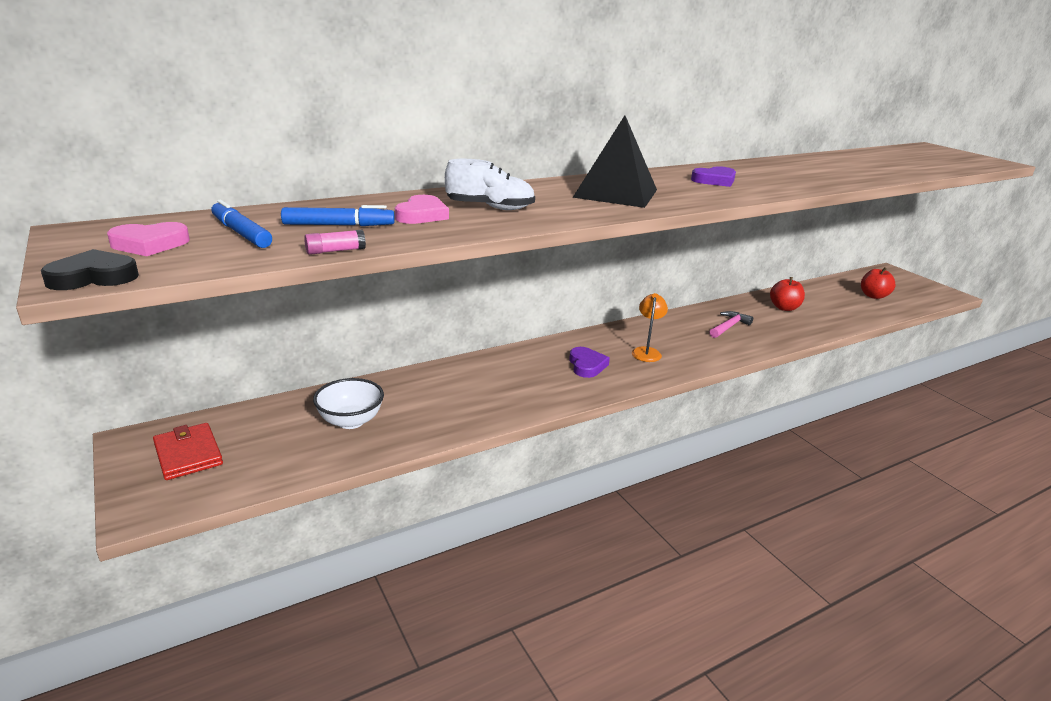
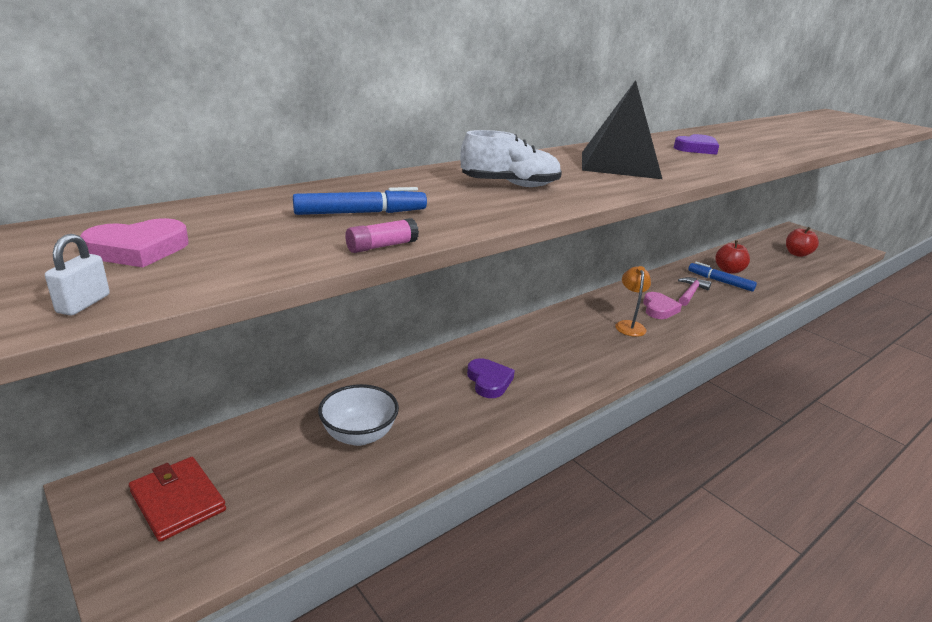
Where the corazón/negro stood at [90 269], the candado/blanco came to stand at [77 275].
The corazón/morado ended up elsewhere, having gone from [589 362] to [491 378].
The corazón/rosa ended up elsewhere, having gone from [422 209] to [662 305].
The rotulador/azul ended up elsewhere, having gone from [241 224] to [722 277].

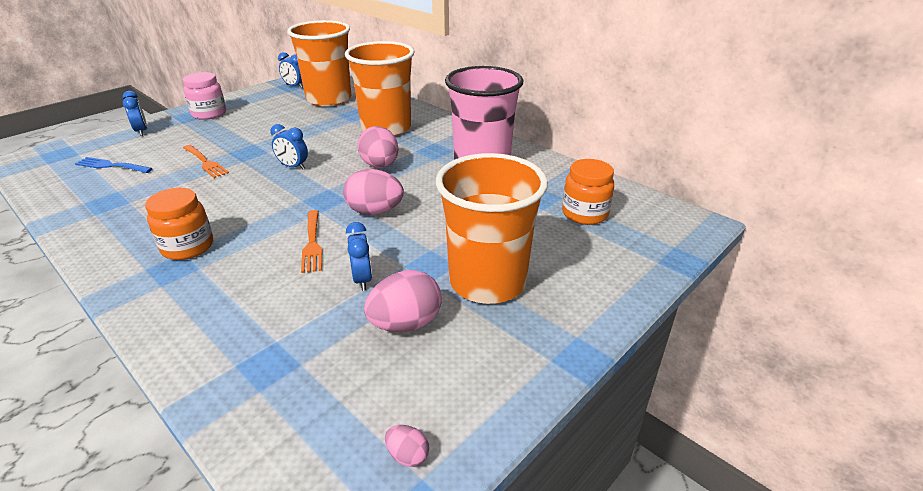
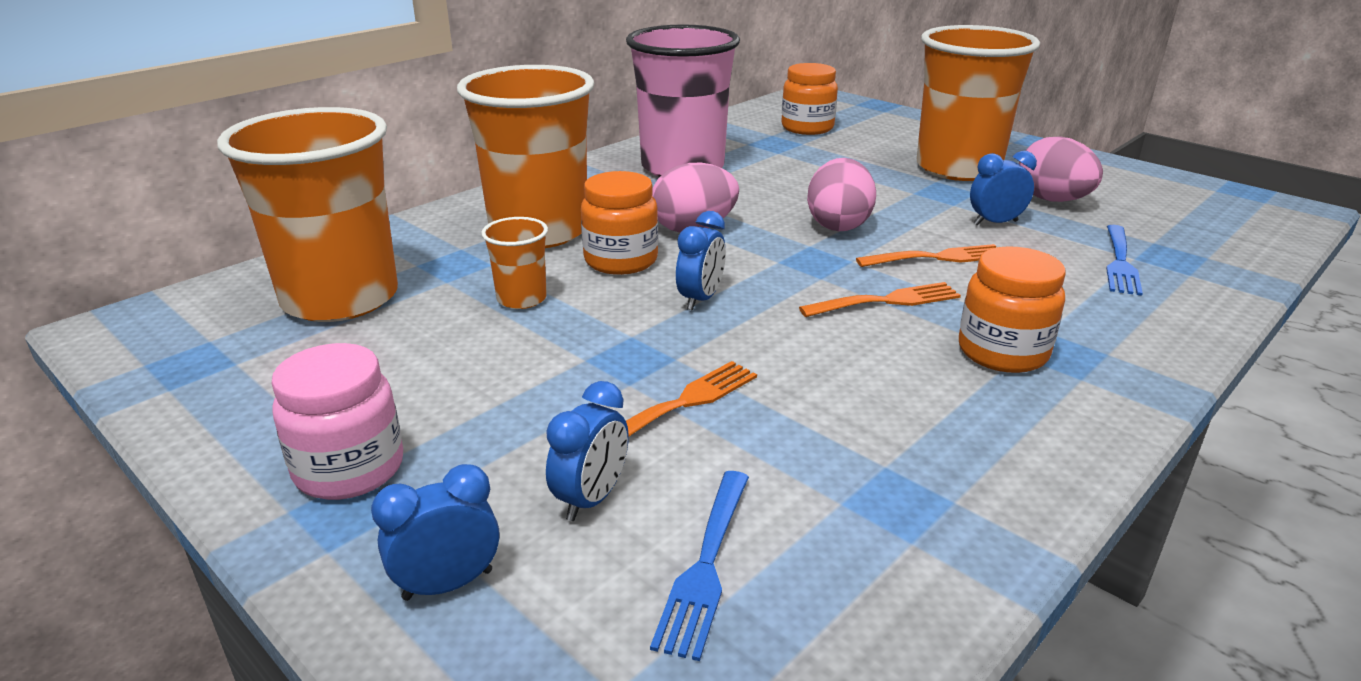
The second view gained the vaso/naranja at [514 263].
The despertador/azul ended up elsewhere, having gone from [290 70] to [587 451].
The second view gained the tarro/naranja at [619 223].
The second view gained the tenedor/naranja at [880 299].
The second view gained the tenedor/azul at [1124 260].
The second view lost the huevo/rosa at [407 446].

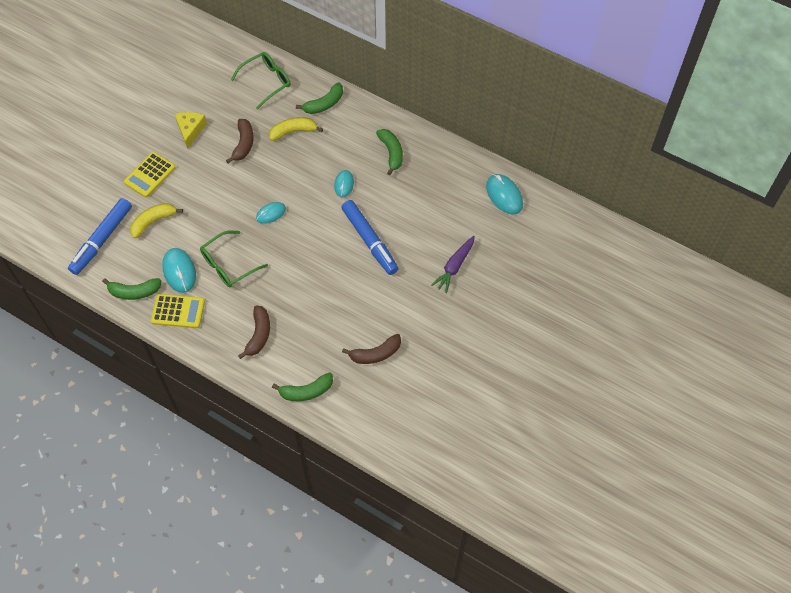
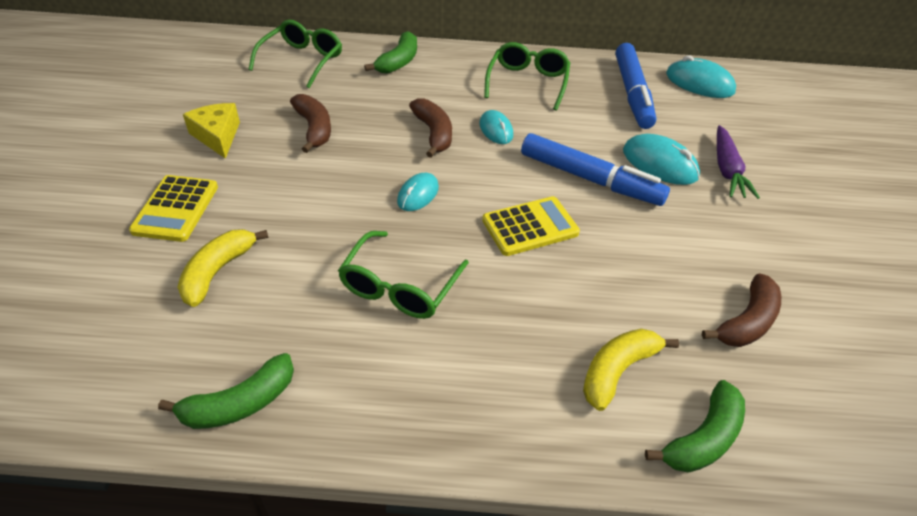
The plátano/marrón ended up elsewhere, having gone from [254 332] to [430 128].
The calculadora/amarillo ended up elsewhere, having gone from [178 311] to [531 226].
Where the plátano/verde stood at [389 152], the gafas/verde came to stand at [527 76].
The plátano/amarillo ended up elsewhere, having gone from [296 129] to [631 370].
The rotulador/azul ended up elsewhere, having gone from [100 236] to [635 86].
The ratón/turquesa ended up elsewhere, having gone from [179 270] to [661 159].

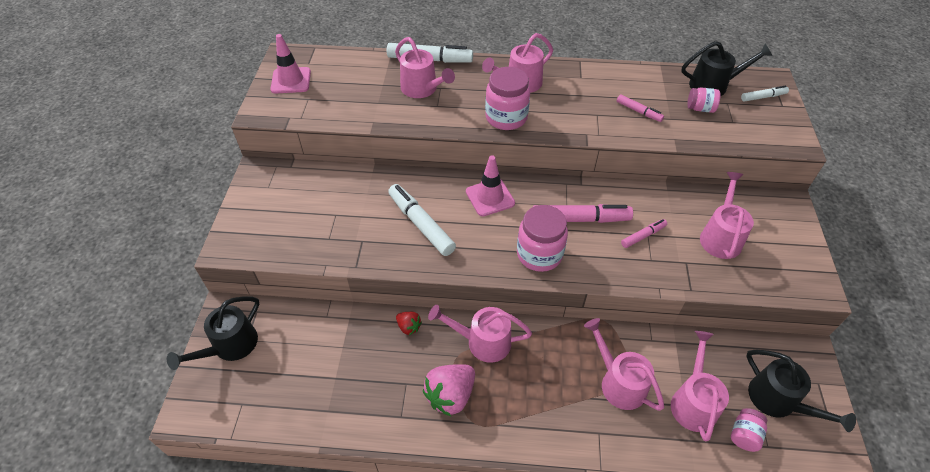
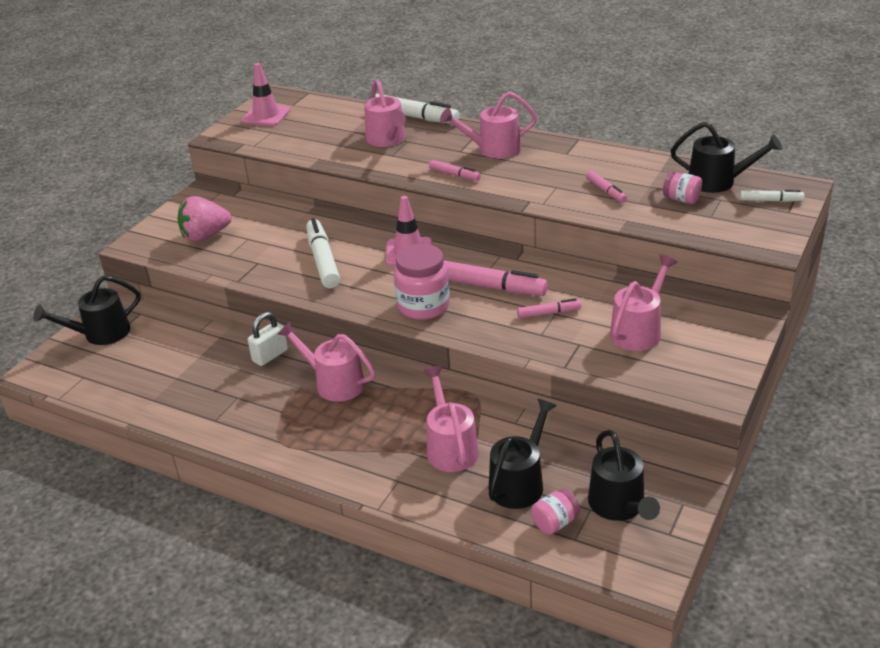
The fresa/rosa ended up elsewhere, having gone from [449 390] to [204 219].
Where the fresa/rojo stood at [409 323], the candado/blanco came to stand at [268 339].
Where the tarro/rosa stood at [507 98], the rotulador/rosa came to stand at [455 170].
What was the regadera/rosa at [700 386] turned into the regadera/negro at [523 454].

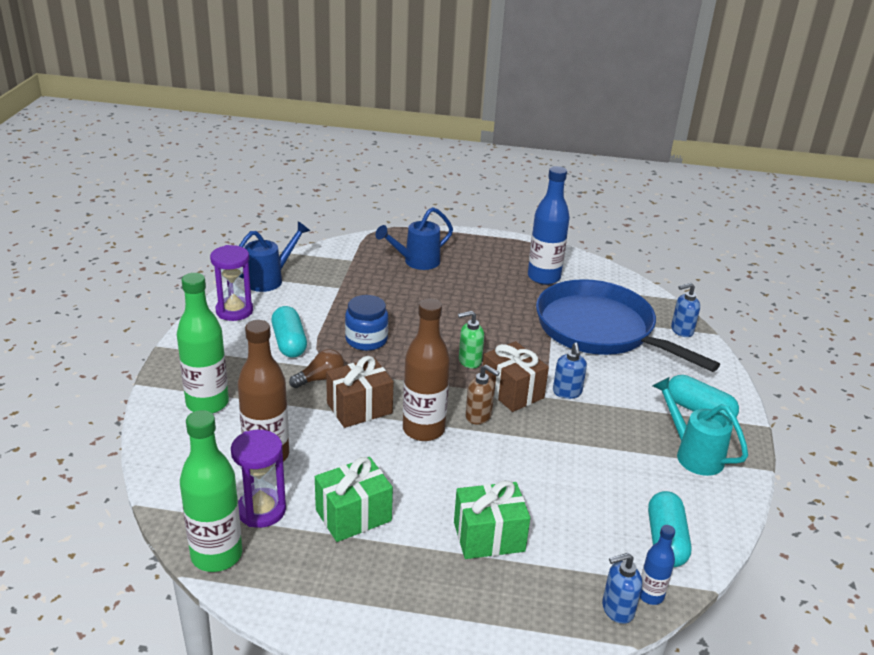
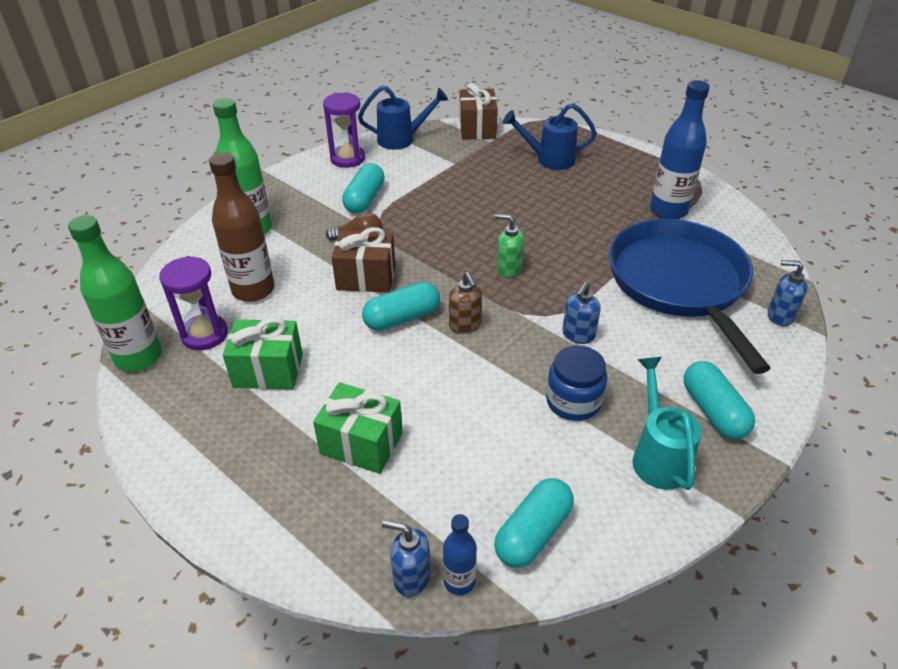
Where the botella/marrón stood at [426 369], the cápsula/turquesa came to stand at [401 306].
The regalo/marrón ended up elsewhere, having gone from [516 376] to [479 111].
The tarro/azul ended up elsewhere, having gone from [366 323] to [576 383].

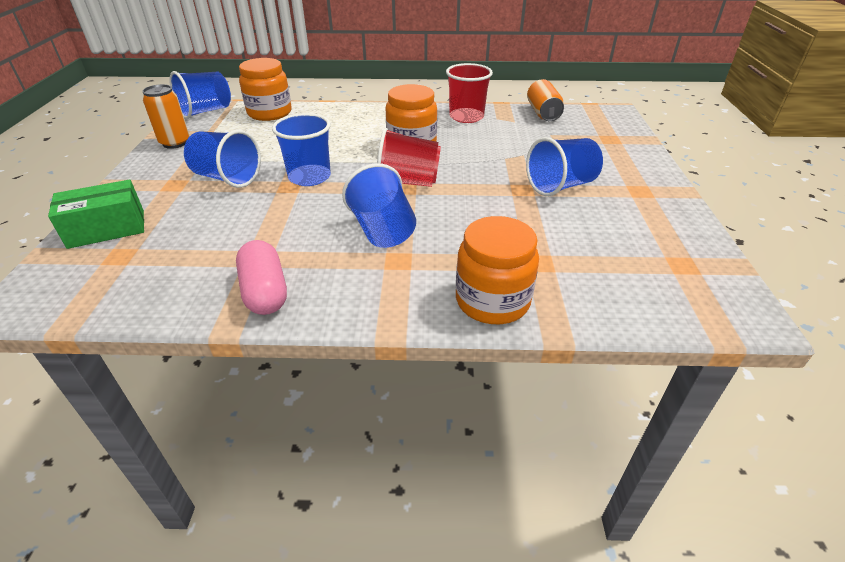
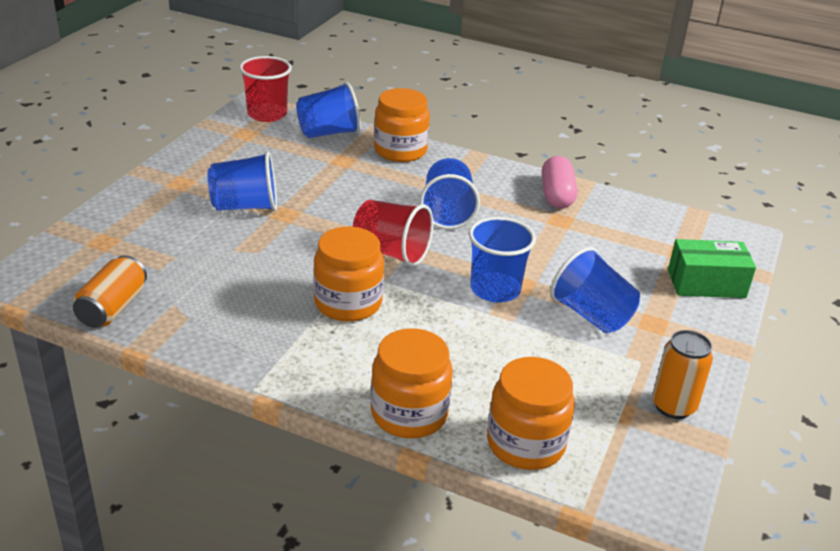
The vaso/rojo ended up elsewhere, having gone from [469 93] to [265 89].
The vaso/azul ended up elsewhere, having gone from [200 95] to [328 110].
The second view gained the tarro/naranja at [412 383].

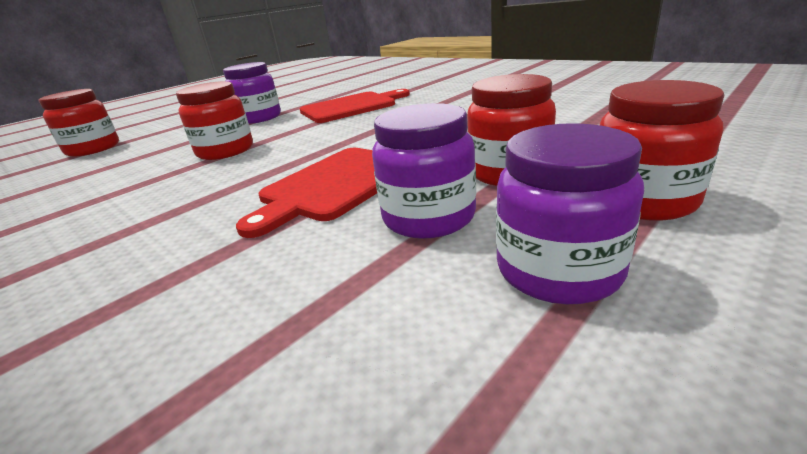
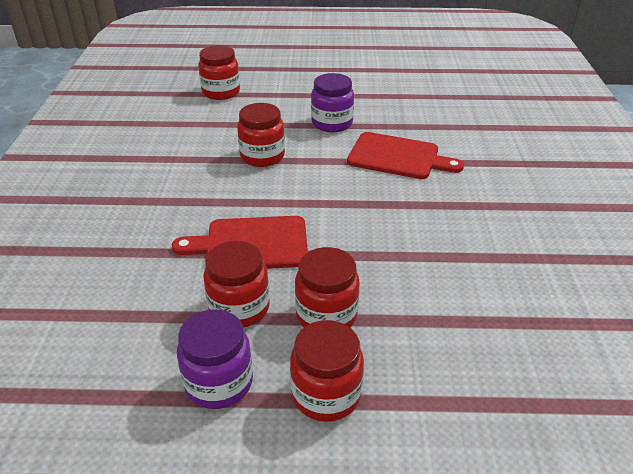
What was the tarro/morado at [424 171] turned into the tarro/rojo at [236 284].

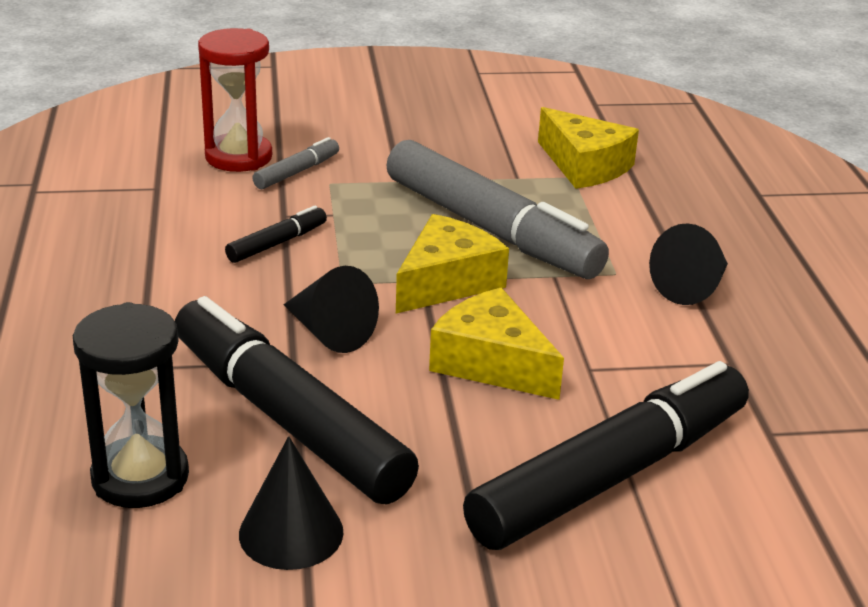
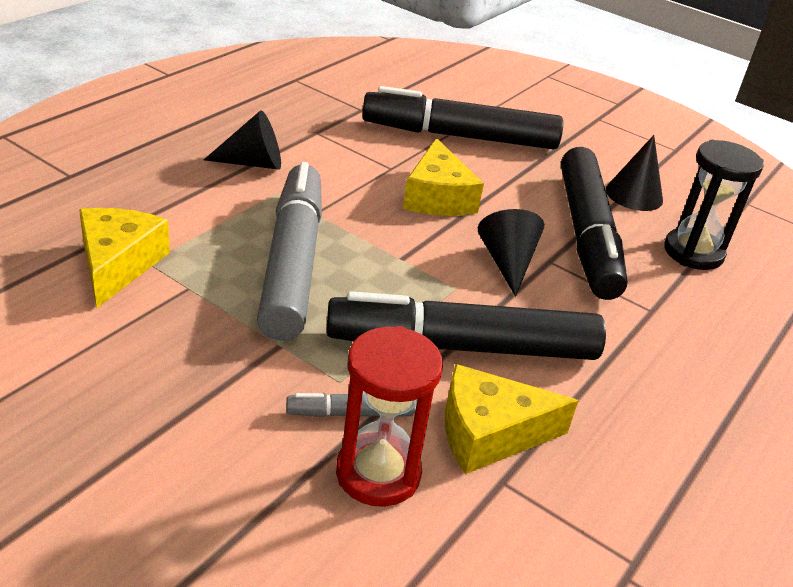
The size of the rotulador/negro at [276 234] changed by a factor of 2.38.
The queso/amarillo ended up elsewhere, having gone from [452 263] to [512 419].

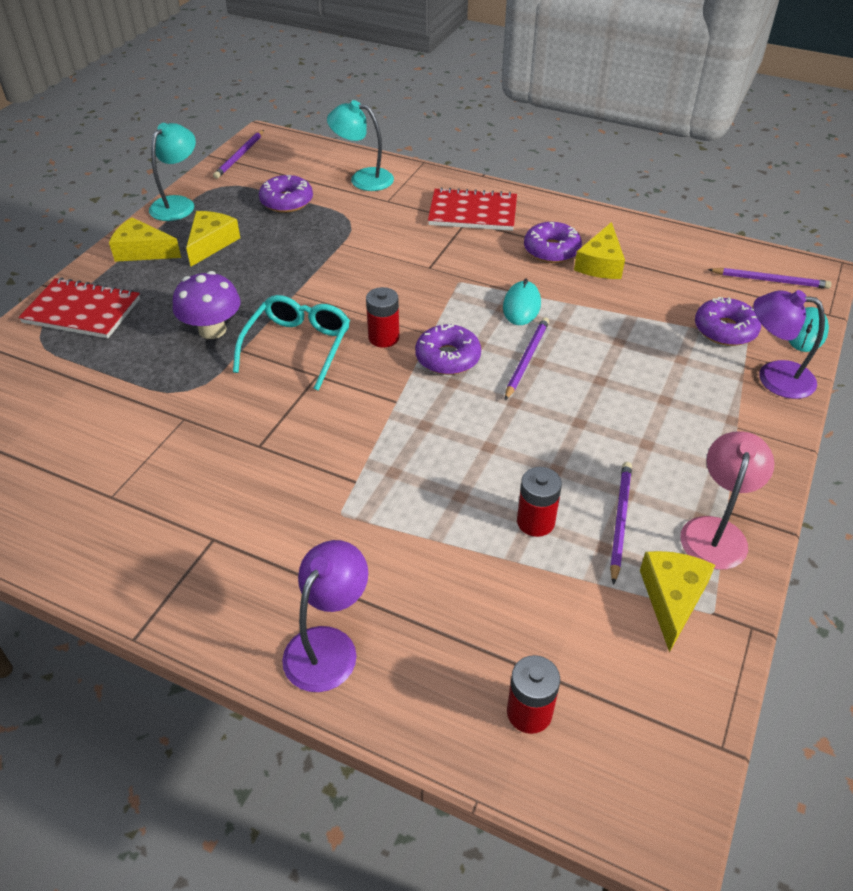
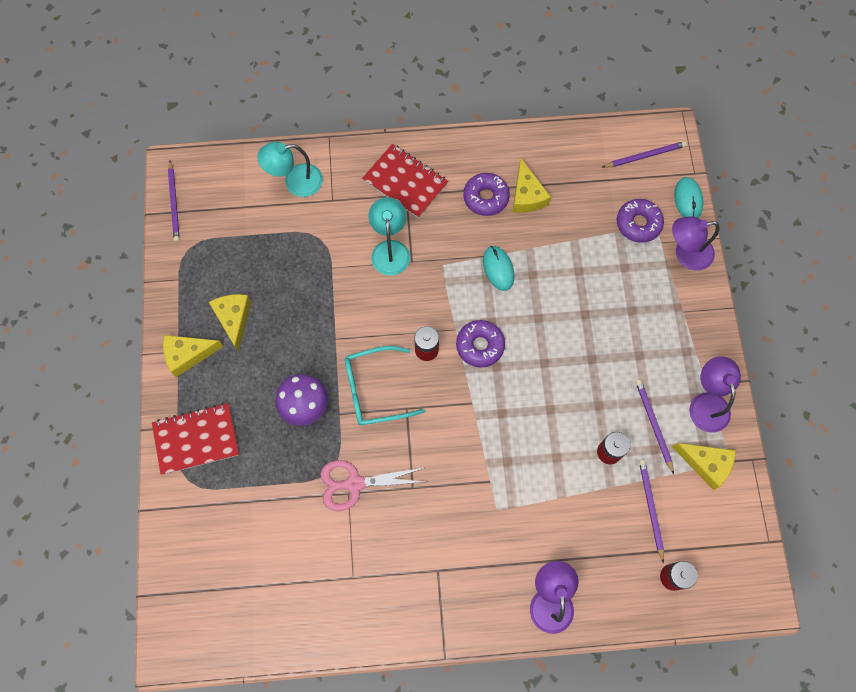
The second view gained the tijeras/rosa at [373 485].
The gafas/turquesa at [291 343] ended up facing another way, 90 degrees counterclockwise from before.
The cuaderno/rojo at [472 209] ended up facing another way, 60 degrees clockwise from before.
The lámpara/turquesa ended up elsewhere, having gone from [172 172] to [389 236].
The lápiz/morado ended up elsewhere, having gone from [527 358] to [651 511].
The queso/amarillo at [677 602] ended up facing another way, 135 degrees clockwise from before.
What was the lámpara/rosa at [727 500] turned into the lámpara/morado at [715 394].
The second view lost the rosquilla/morado at [286 194].

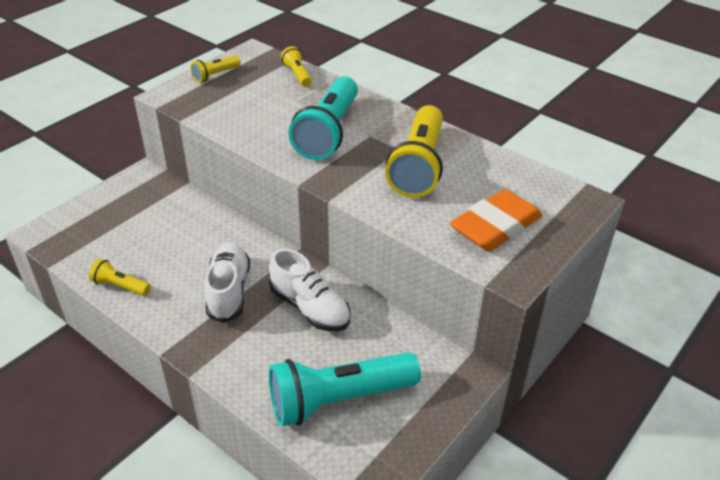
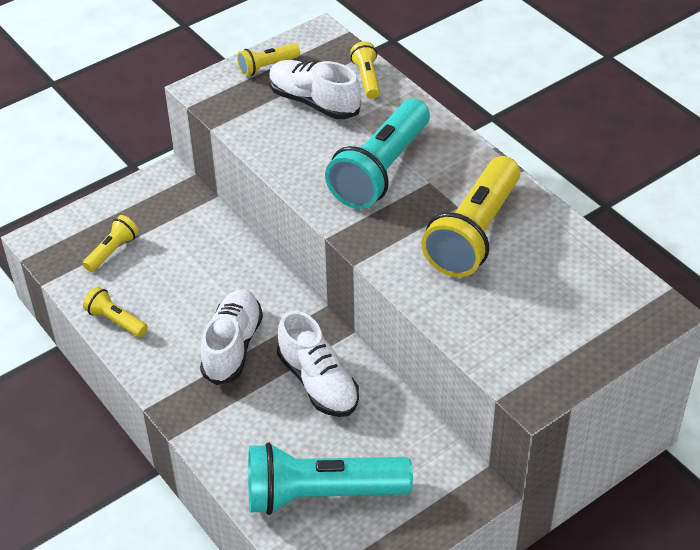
The second view gained the lámpara de mano/amarillo at [111 243].
The second view gained the zapato/blanco at [315 89].
The second view lost the goma de borrar/naranja at [496 220].

